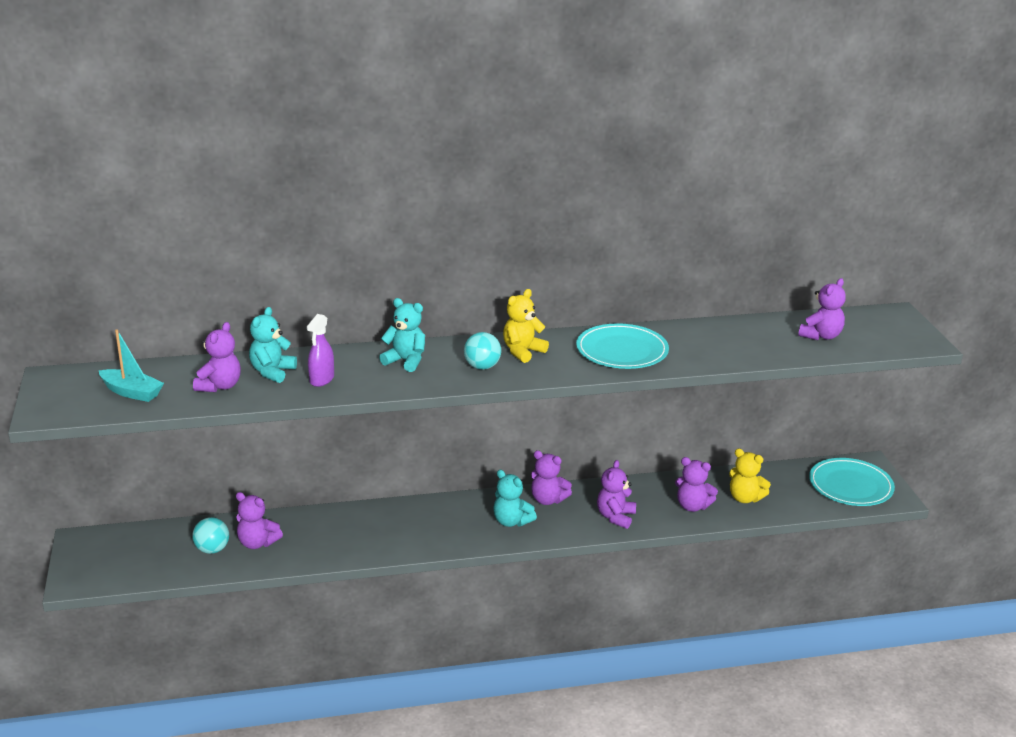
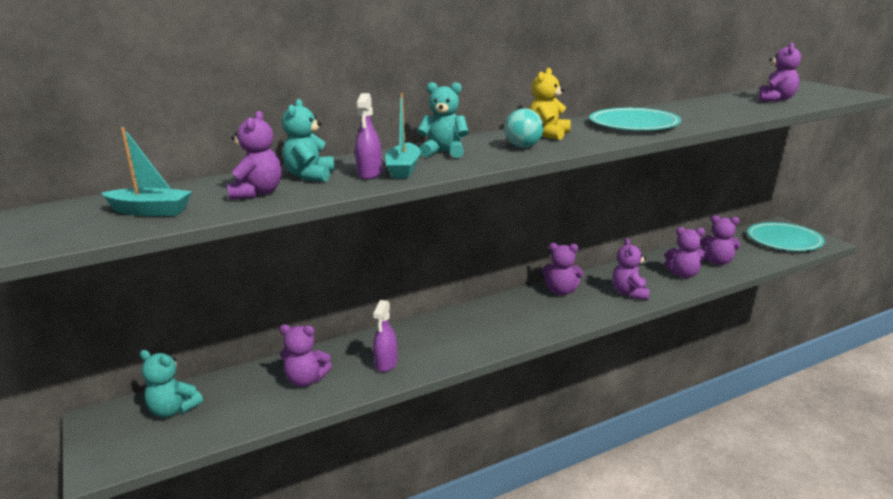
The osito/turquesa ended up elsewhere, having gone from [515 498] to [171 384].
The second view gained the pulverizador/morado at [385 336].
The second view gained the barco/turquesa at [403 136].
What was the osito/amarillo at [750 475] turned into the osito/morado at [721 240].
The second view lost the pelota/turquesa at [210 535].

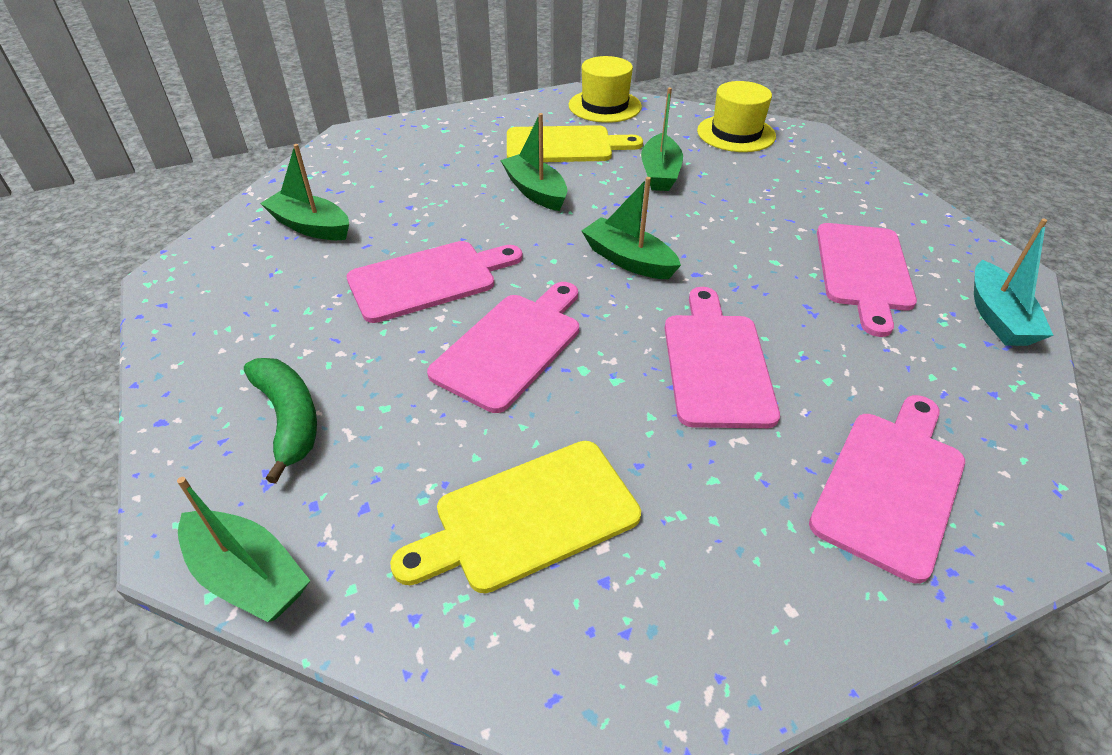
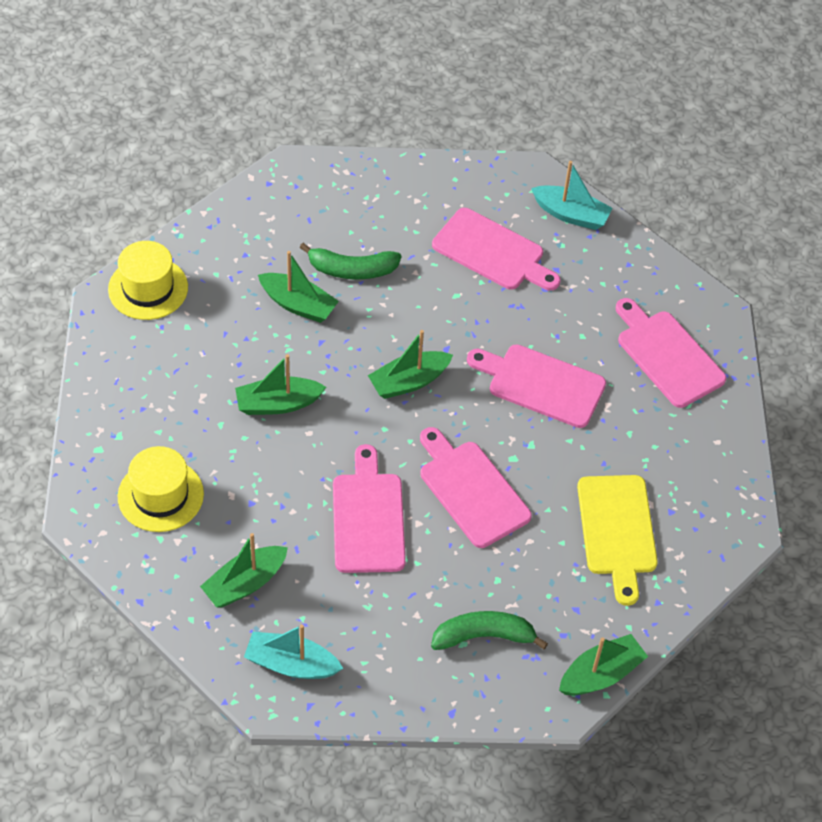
The sombrero/amarillo ended up elsewhere, having gone from [736 116] to [160 489].
The second view gained the barco/turquesa at [293 651].
The second view gained the plátano/verde at [350 261].
The second view lost the tabla de cortar/amarillo at [575 143].

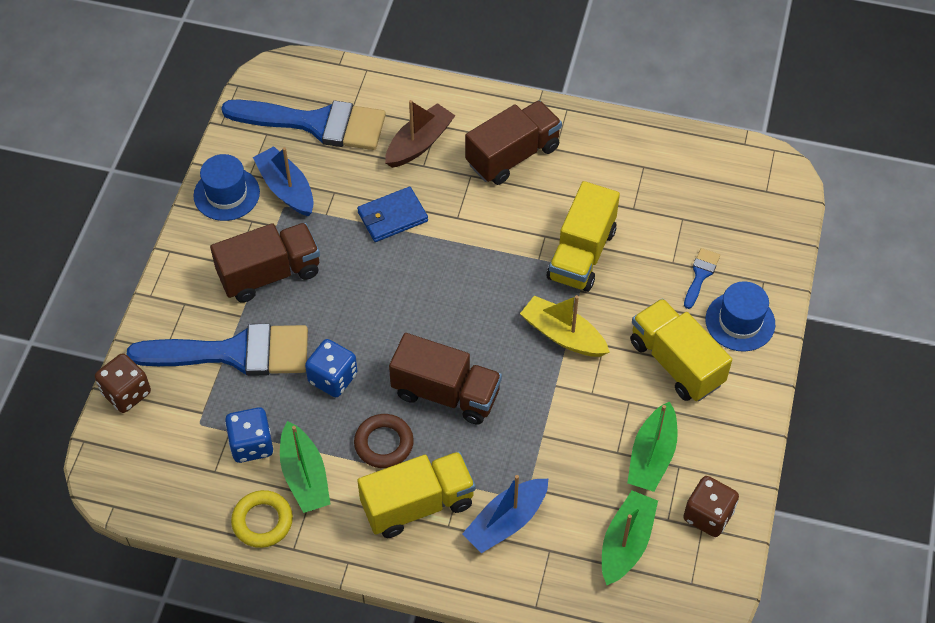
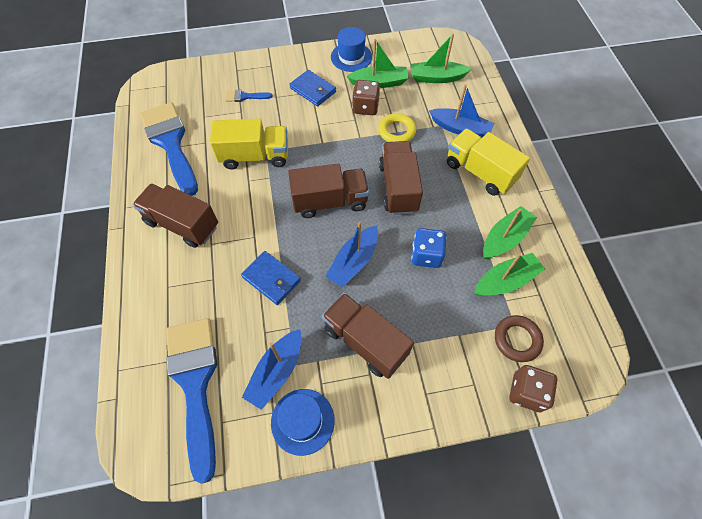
The pincel/azul ended up elsewhere, having gone from [217 350] to [169 149].
The second view gained the camión/marrón at [328 191].
Where the camión/amarillo stood at [681 349], the cartera/azul came to stand at [312 88].
The second view gained the barco/azul at [351 254].
The sombrero/azul ended up elsewhere, having gone from [740 316] to [351 49].
The dado/marrón ended up elsewhere, having gone from [711 506] to [366 97].
The anillo/amarillo ended up elsewhere, having gone from [262 519] to [397 127].
Where the dado/azul stood at [249 435], the barco/verde came to stand at [509 274].
The anillo/marrón ended up elsewhere, having gone from [384 441] to [519 338].
The second view lost the barco/marrón at [420 134].
The second view lost the barco/amarillo at [565 326].

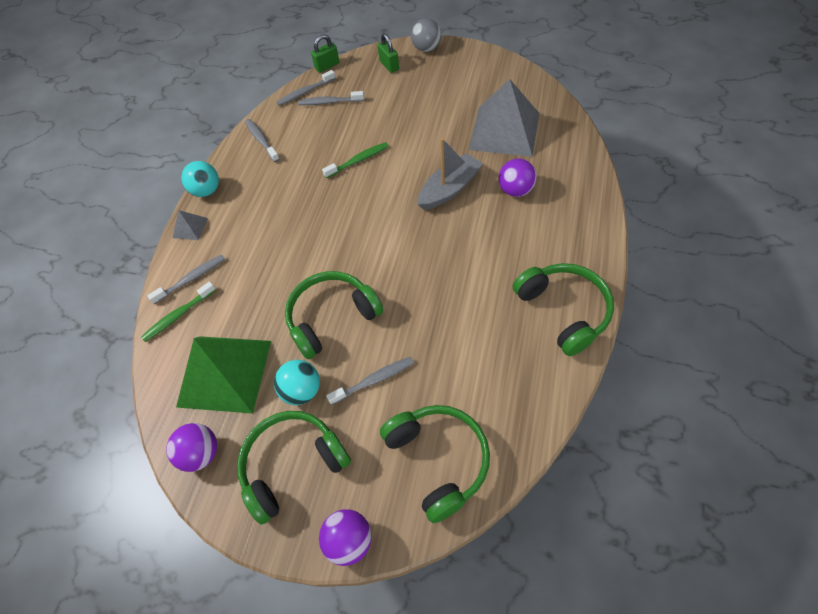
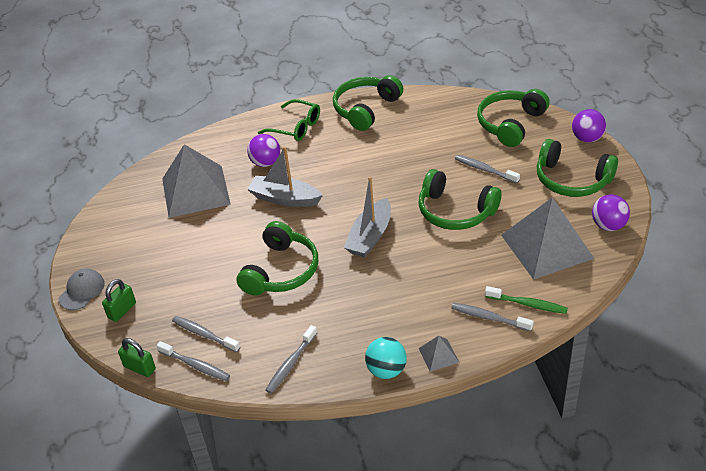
Where the pelota/gris stood at [426 35], the gorra/gris came to stand at [82 289].
The cepillo de dientes/gris at [331 98] ended up facing another way, 150 degrees clockwise from before.
Where the cepillo de dientes/verde stood at [355 160], the auriculares/verde came to stand at [277 258].
The second view gained the gafas/verde at [289 120].
The second view gained the barco/gris at [367 217].
What was the pirámide/verde at [223 375] turned into the pirámide/gris at [548 238].
The second view lost the pelota/turquesa at [297 382].

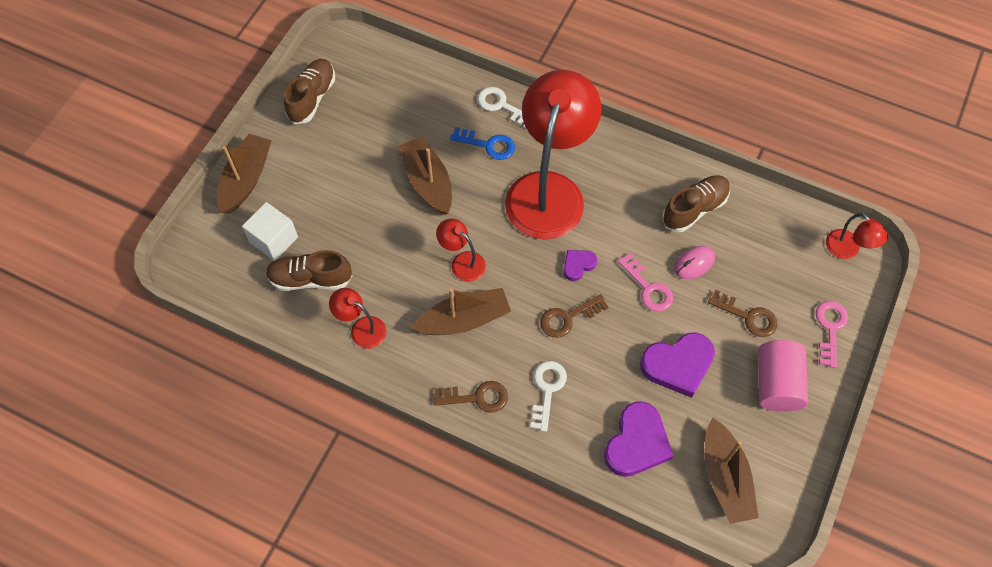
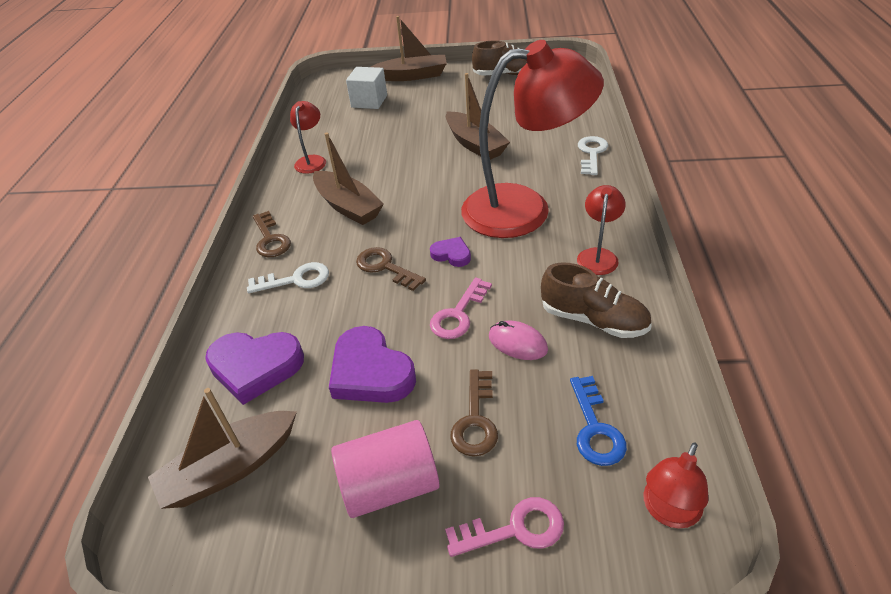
The barco/marrón at [425 176] ended up facing another way, 105 degrees clockwise from before.
The llave/azul ended up elsewhere, having gone from [482 143] to [598 421].
The lámpara/rojo ended up elsewhere, having gone from [461 250] to [601 230].
The second view lost the zapato/marrón at [309 270].

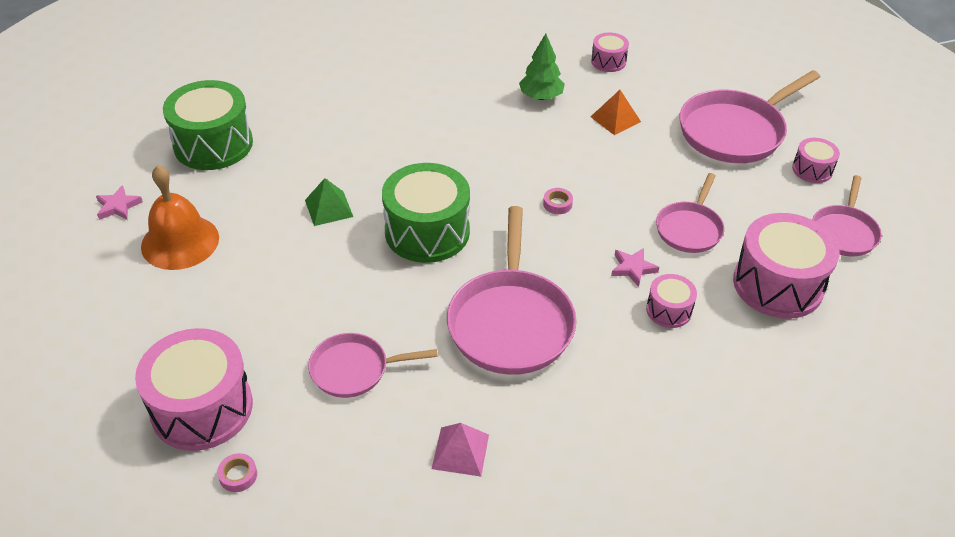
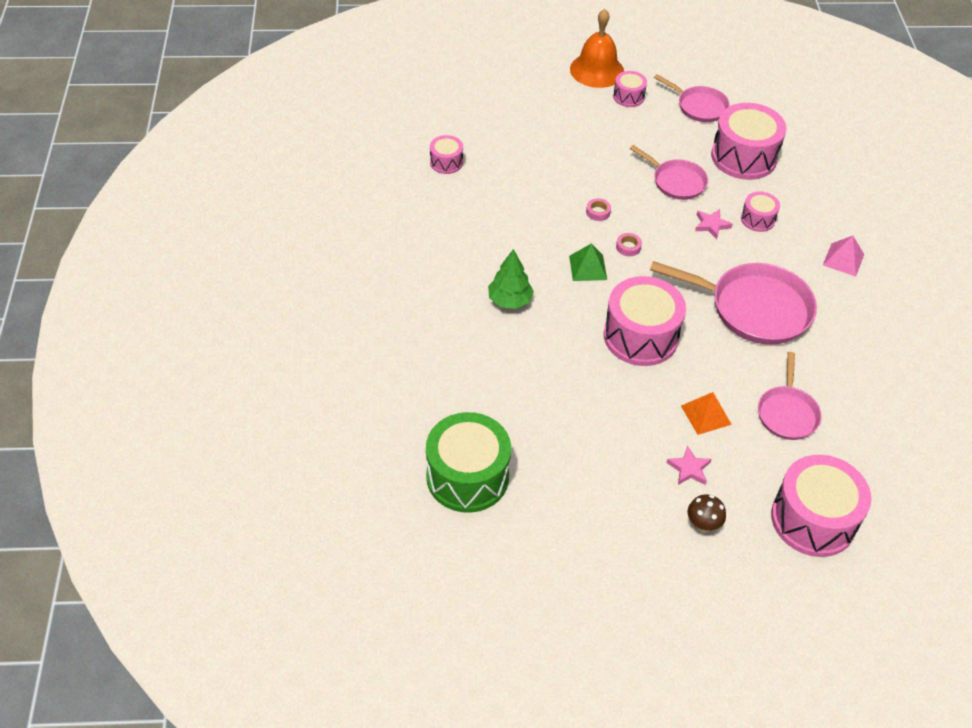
The árbol/verde ended up elsewhere, having gone from [542 66] to [511 279].
The pirámide/verde ended up elsewhere, having gone from [329 202] to [588 262].
The campana/naranja ended up elsewhere, having gone from [180 217] to [597 48].
The cinta adhesiva/rosa ended up elsewhere, having gone from [237 472] to [598 209].
What was the tambor/verde at [426 213] turned into the tambor/rosa at [645 321].
The estrella/rosa ended up elsewhere, having gone from [119 202] to [689 465].
The pirámide/naranja ended up elsewhere, having gone from [616 112] to [706 413].
The second view gained the seta/marrón at [707 513].
The pirámide/rosa ended up elsewhere, having gone from [460 450] to [843 256].
The second view lost the sartén/rosa at [750 116].

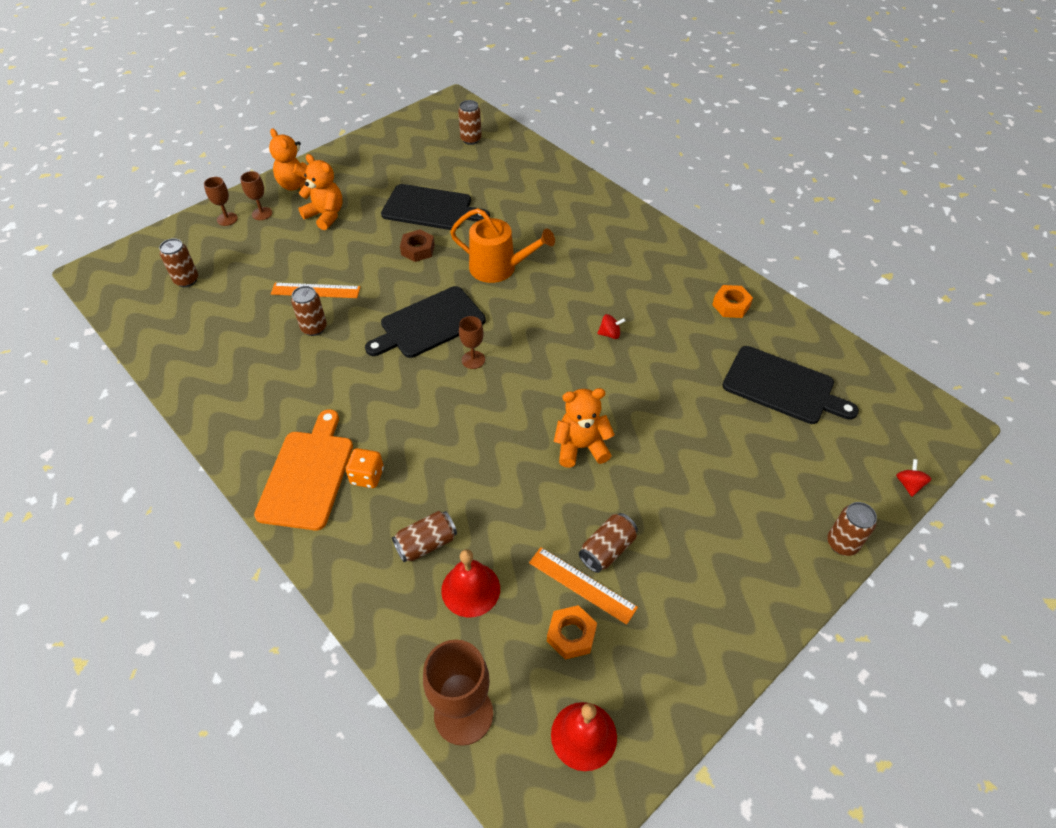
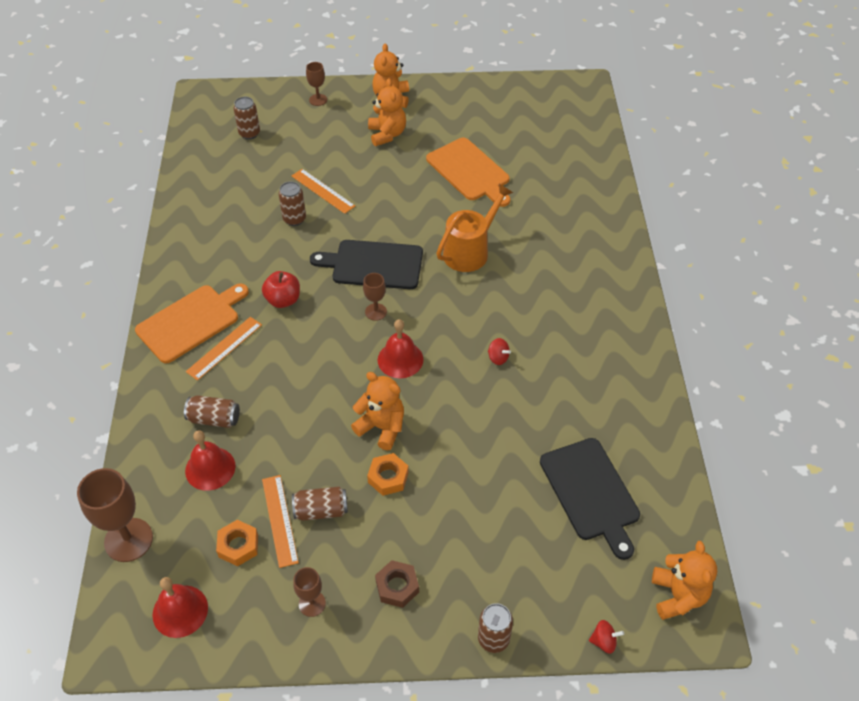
Where the dado/naranja stood at [365 468], the regla/naranja came to stand at [224 349].
The second view gained the manzana/rojo at [281 289].
The copa/marrón ended up elsewhere, having gone from [256 195] to [309 592].
The tuerca/naranja ended up elsewhere, having gone from [732 301] to [388 474].
The tuerca/marrón ended up elsewhere, having gone from [417 246] to [397 584].
The second view gained the campana/rojo at [401 348].
What was the tabla de cortar/negro at [435 207] turned into the tabla de cortar/naranja at [468 172].
The regadera/naranja at [502 245] ended up facing another way, 105 degrees counterclockwise from before.
The peonza/rojo at [913 478] ended up facing another way, 45 degrees clockwise from before.
The second view gained the osito/naranja at [684 580].
The second view lost the lata/marrón at [470 122].

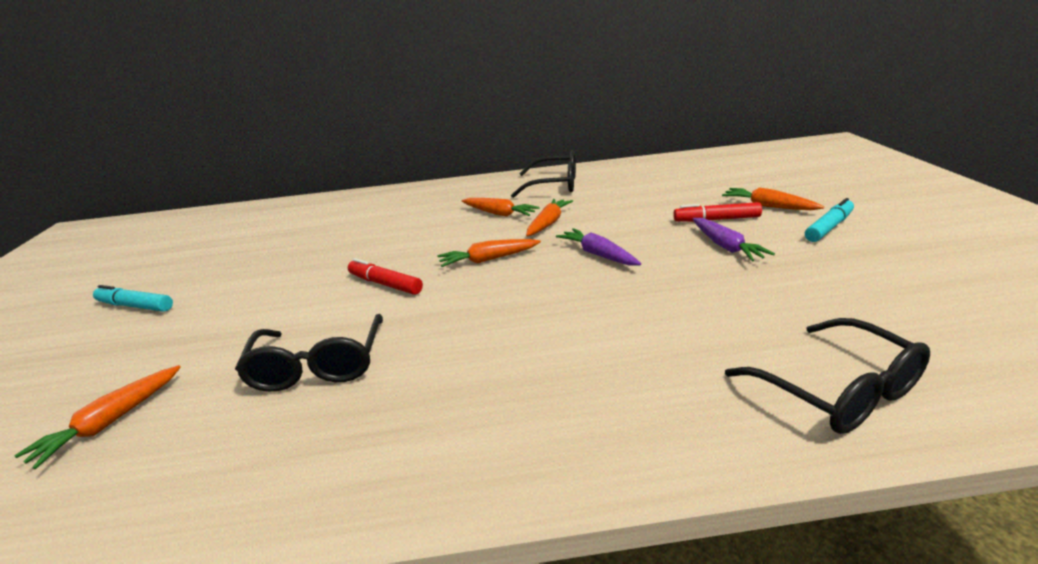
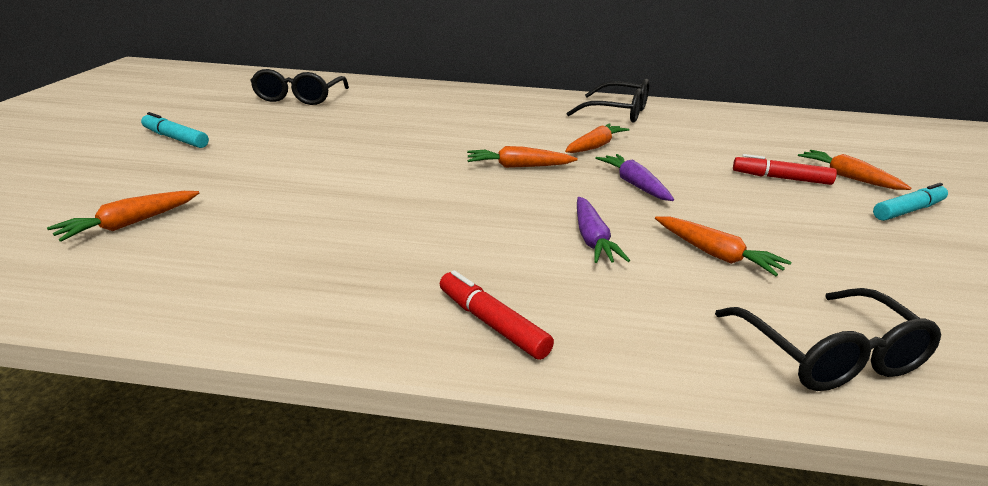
The gafas/negro ended up elsewhere, having gone from [309 353] to [299 87].
The rotulador/rojo ended up elsewhere, having gone from [385 276] to [497 315].
The zanahoria/morado ended up elsewhere, having gone from [733 239] to [603 230].
The zanahoria/naranja ended up elsewhere, having gone from [501 207] to [723 246].

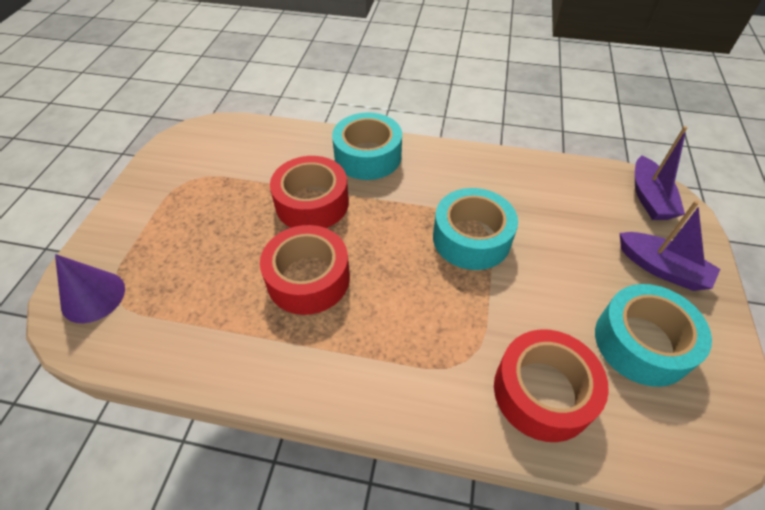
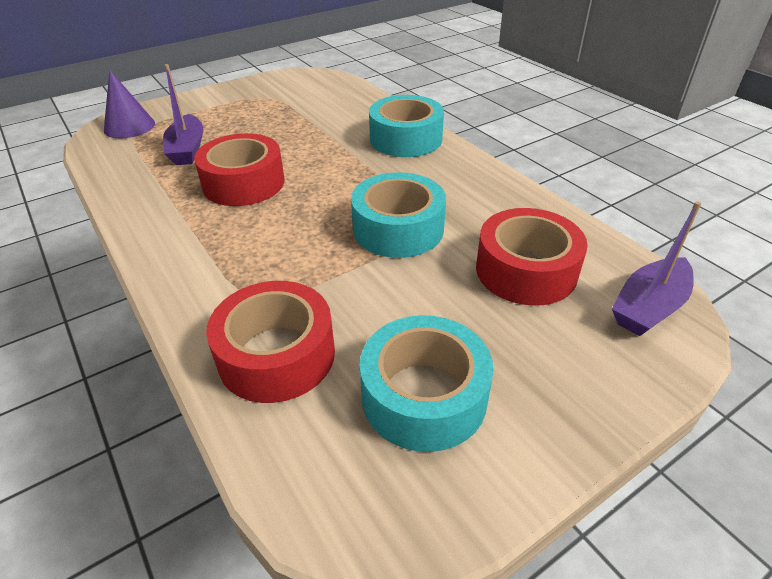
The barco/morado ended up elsewhere, having gone from [670 245] to [183 114].
The cinta adhesiva/rojo ended up elsewhere, having gone from [309 192] to [532 257].

